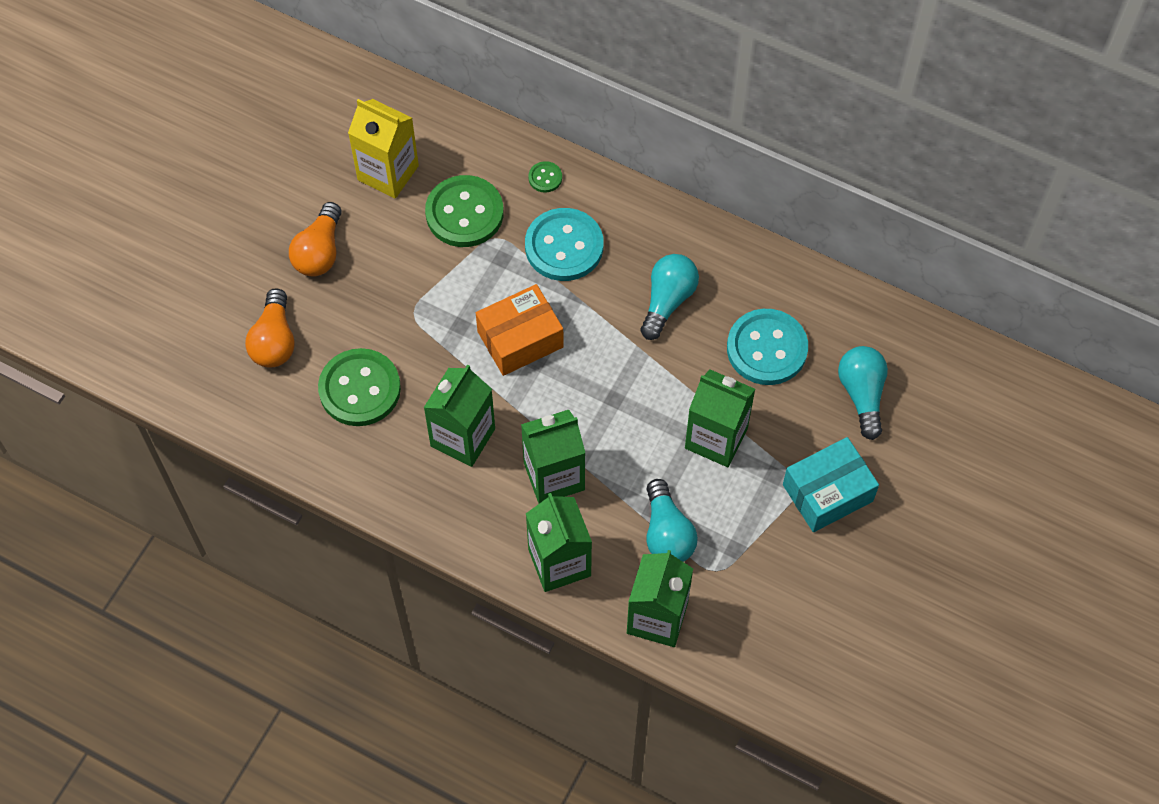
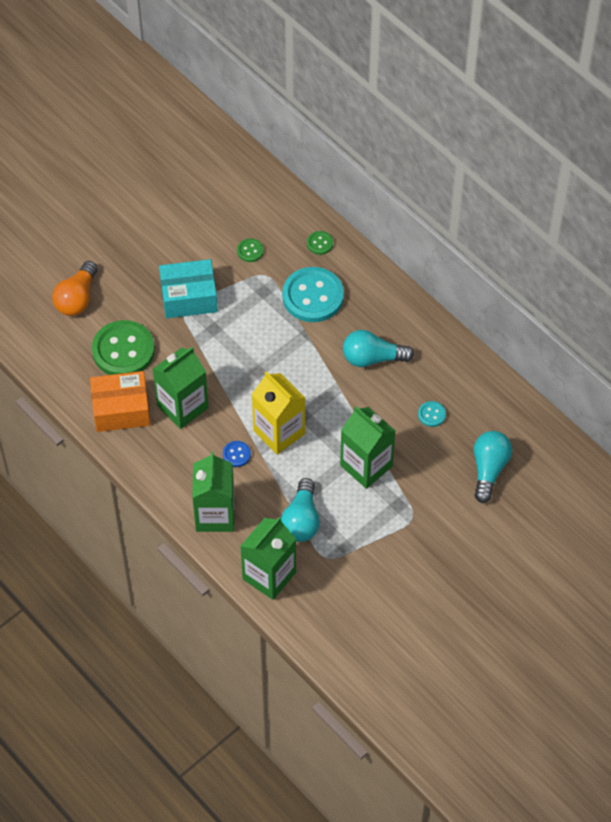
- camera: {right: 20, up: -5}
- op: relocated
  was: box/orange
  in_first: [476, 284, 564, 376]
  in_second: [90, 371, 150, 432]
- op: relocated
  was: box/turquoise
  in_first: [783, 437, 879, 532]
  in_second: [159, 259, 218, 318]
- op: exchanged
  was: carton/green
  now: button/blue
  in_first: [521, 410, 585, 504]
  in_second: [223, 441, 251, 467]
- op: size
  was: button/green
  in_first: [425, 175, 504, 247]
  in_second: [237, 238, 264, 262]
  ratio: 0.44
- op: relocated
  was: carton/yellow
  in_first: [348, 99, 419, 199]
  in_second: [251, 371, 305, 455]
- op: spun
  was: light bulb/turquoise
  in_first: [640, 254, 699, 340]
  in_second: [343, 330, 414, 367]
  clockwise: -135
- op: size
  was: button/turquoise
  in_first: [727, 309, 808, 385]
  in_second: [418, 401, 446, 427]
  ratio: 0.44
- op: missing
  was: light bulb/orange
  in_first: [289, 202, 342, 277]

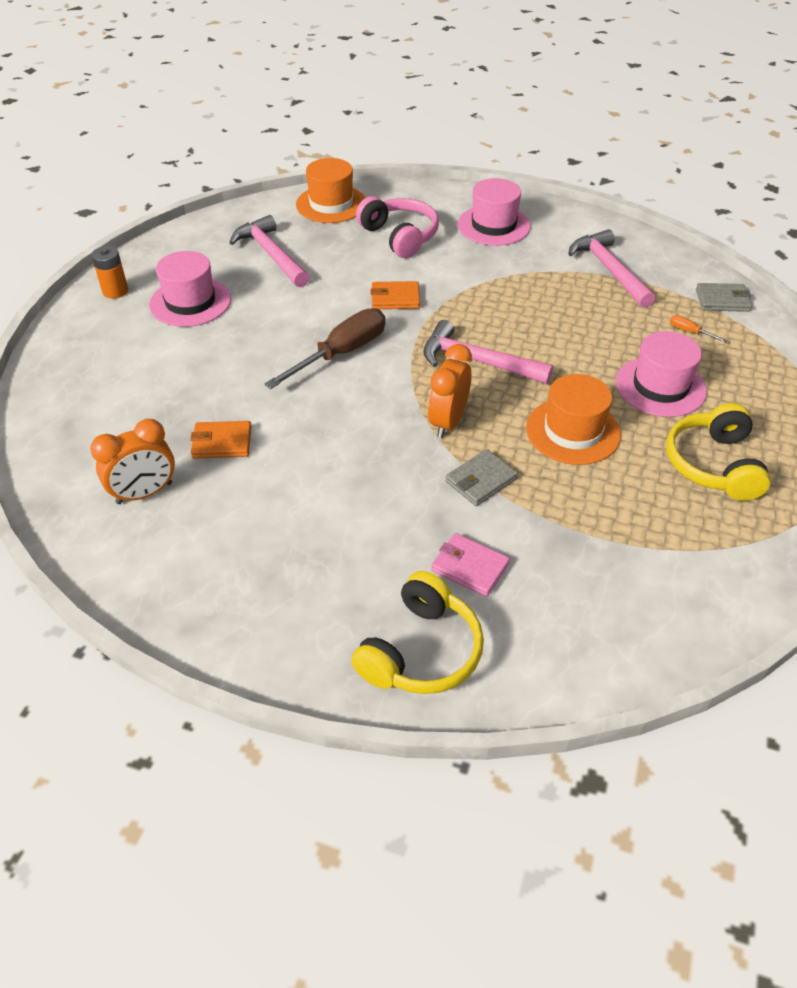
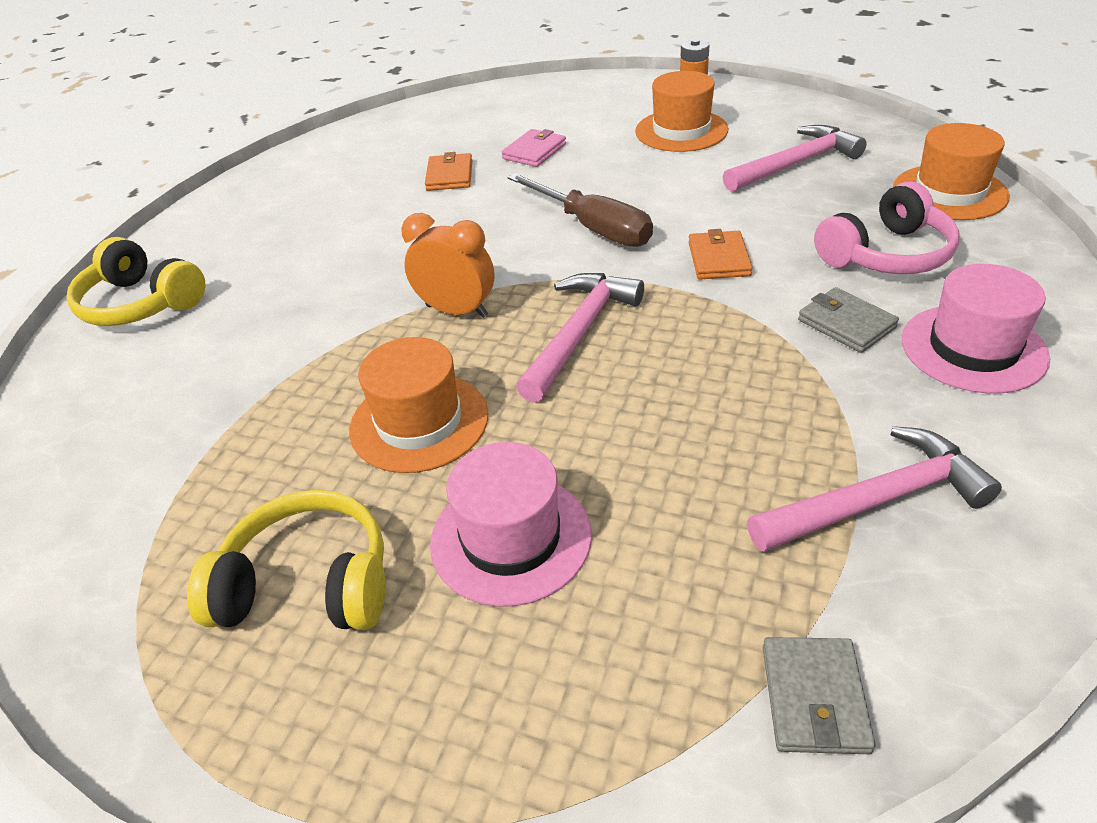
- camera: {right: 95, up: -5}
- op: relocated
  was: wallet/pink
  in_first: [431, 533, 510, 597]
  in_second: [502, 129, 566, 167]
- op: colour
  was: hat/pink
  now: hat/orange
  in_first: [149, 251, 231, 327]
  in_second: [635, 71, 728, 152]
- op: relocated
  was: wallet/grey
  in_first: [445, 449, 518, 506]
  in_second: [798, 287, 899, 353]
- op: missing
  was: clock/orange
  in_first: [90, 419, 175, 504]
- op: missing
  was: screwdriver/orange
  in_first: [670, 315, 728, 343]

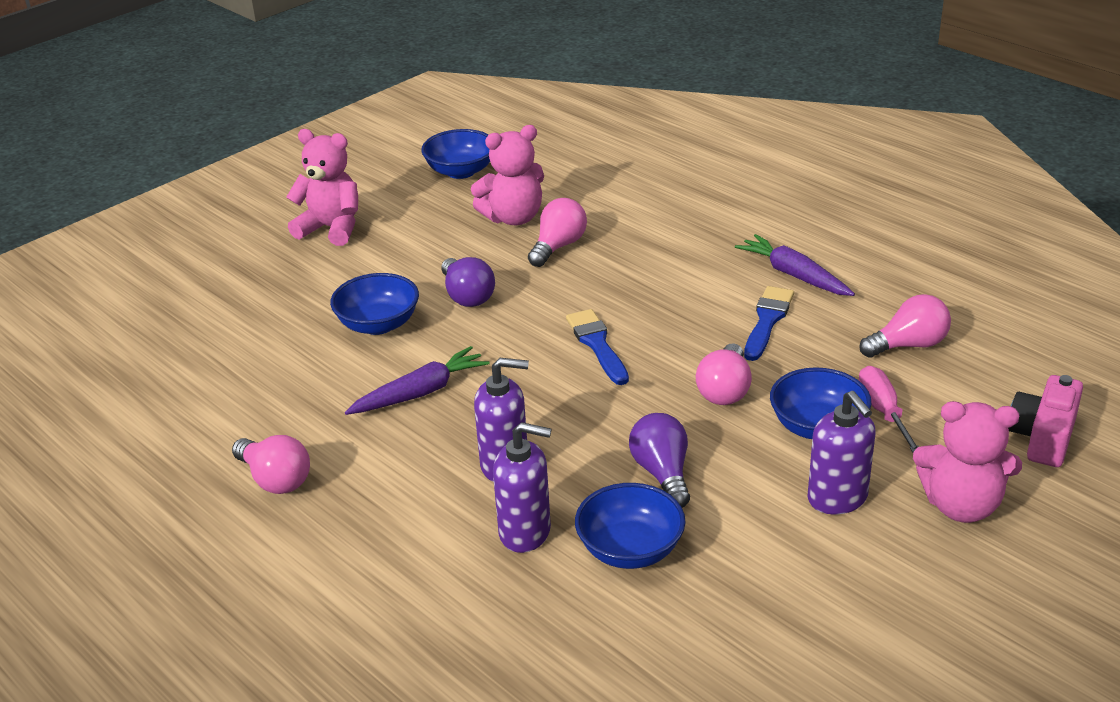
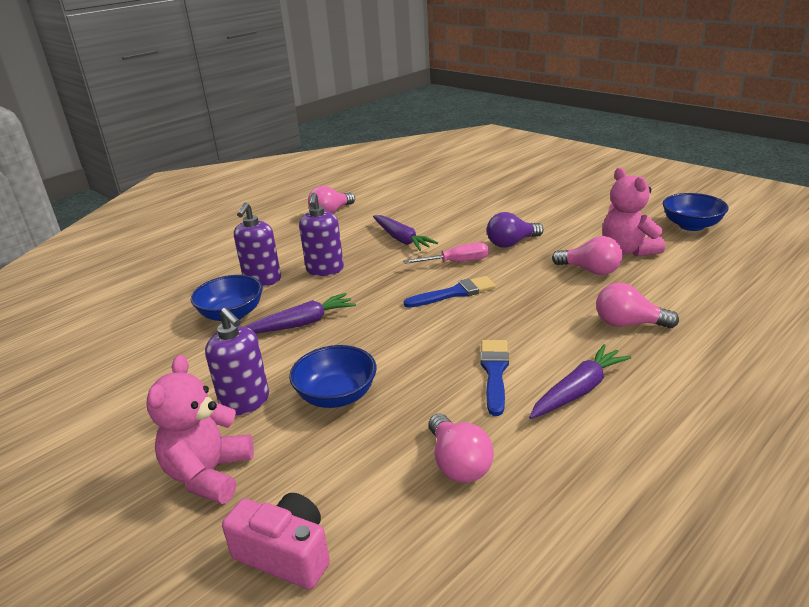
- camera: {right: 90, up: -5}
- op: spun
  was: soap dispenser/purple
  in_first: [807, 391, 876, 515]
  in_second: [205, 308, 269, 416]
  clockwise: -105
- op: exchanged
  was: light bulb/purple
  now: carrot/purple
  in_first: [629, 413, 690, 508]
  in_second: [245, 293, 356, 334]
- op: relocated
  was: screwdriver/pink
  in_first: [859, 366, 919, 452]
  in_second: [403, 242, 489, 264]
- op: spun
  was: brush/blue
  in_first: [744, 286, 794, 361]
  in_second: [481, 340, 509, 416]
  clockwise: -105
- op: relocated
  was: light bulb/pink
  in_first: [696, 344, 752, 405]
  in_second: [596, 283, 679, 328]
- op: missing
  was: teddy bear/pink
  in_first: [286, 129, 358, 246]
- op: missing
  was: bowl/blue
  in_first: [330, 273, 419, 335]

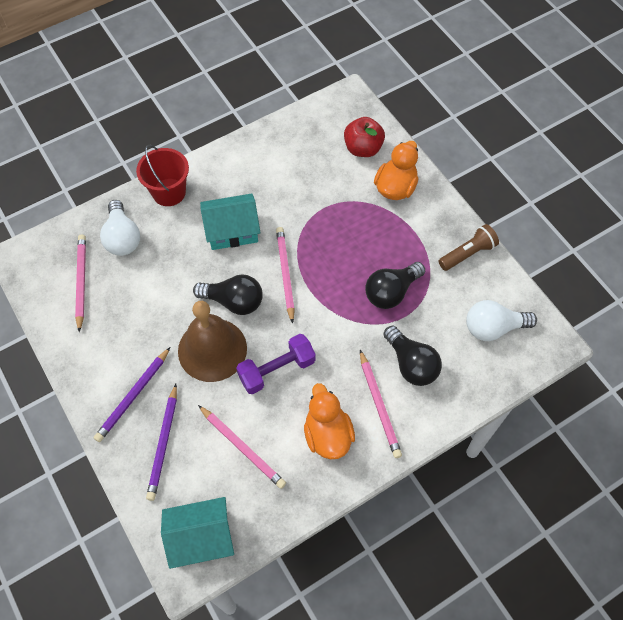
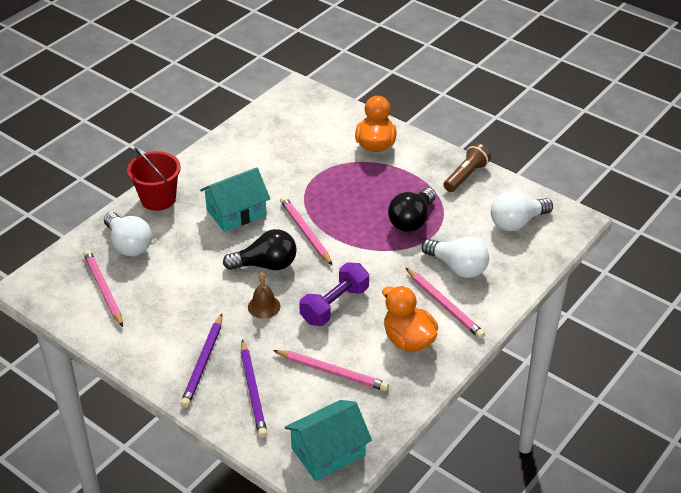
- camera: {right: -20, up: -20}
- op: size
  was: bell/brown
  in_first: [178, 301, 247, 382]
  in_second: [248, 272, 280, 319]
  ratio: 0.46
- op: colour
  was: light bulb/black
  now: light bulb/white
  in_first: [383, 326, 442, 386]
  in_second: [421, 237, 489, 278]
- op: missing
  was: apple/red
  in_first: [344, 117, 385, 157]

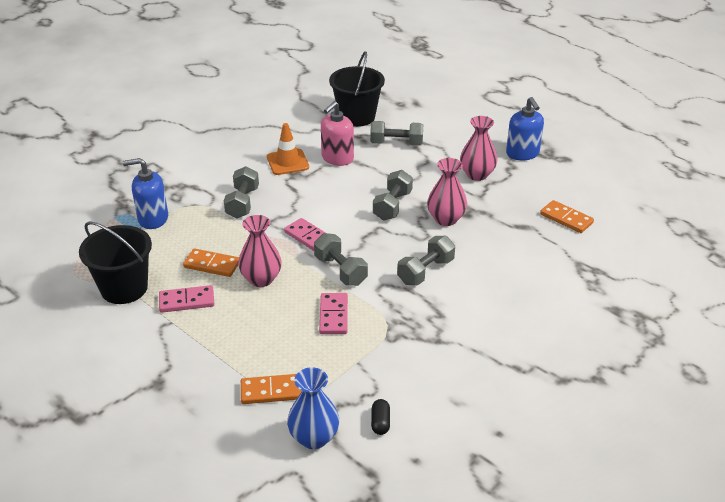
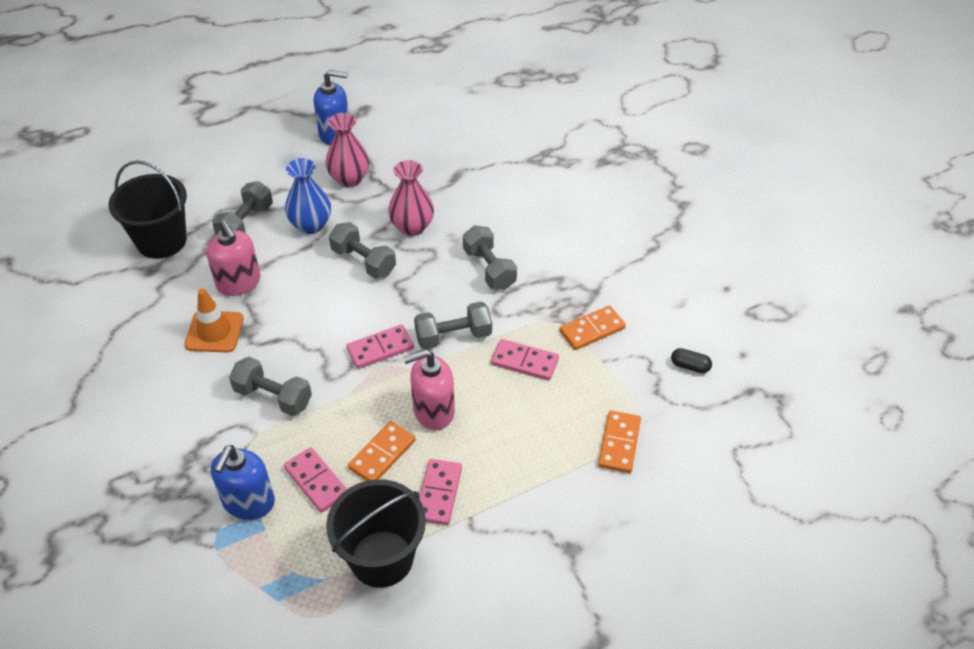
- camera: {right: -70, up: 10}
- op: appeared
  now: domino/pink
  in_second: [284, 447, 347, 513]
- op: relocated
  was: vase/blue
  in_first: [287, 367, 339, 449]
  in_second: [285, 158, 331, 234]
- op: exchanged
  was: vase/pink
  now: soap dispenser/pink
  in_first: [238, 215, 282, 287]
  in_second: [403, 350, 455, 430]
- op: relocated
  was: domino/orange
  in_first: [540, 200, 594, 233]
  in_second: [560, 305, 626, 350]

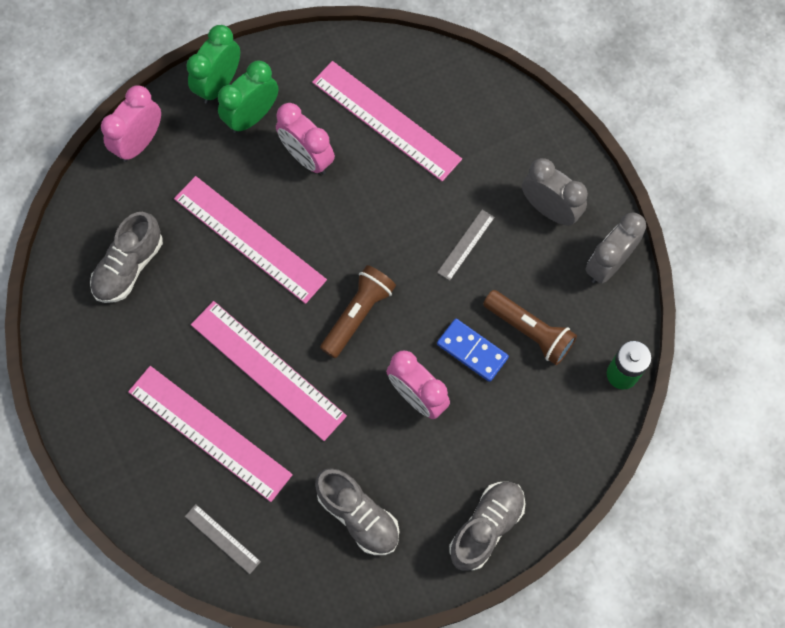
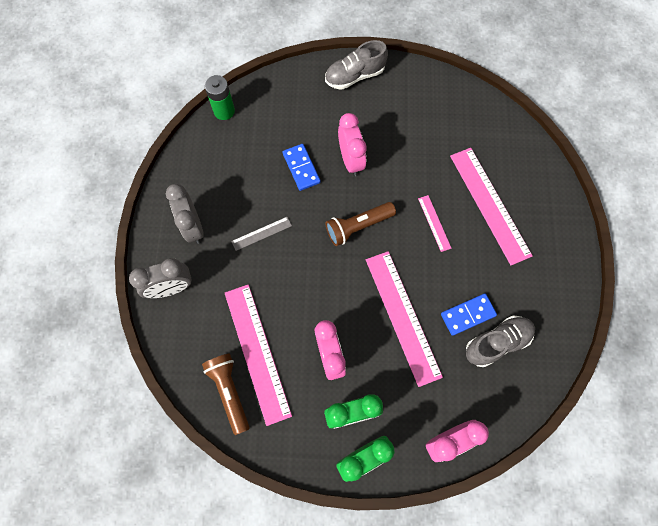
- camera: {right: -150, up: 0}
- op: relocated
  was: clock/grey
  in_first: [585, 212, 646, 284]
  in_second: [129, 258, 192, 298]
- op: relocated
  was: flashlight/brown
  in_first: [483, 290, 577, 365]
  in_second: [202, 353, 249, 435]
- op: size
  was: ruler/pink
  in_first: [191, 301, 347, 441]
  in_second: [418, 195, 451, 252]
  ratio: 0.47
- op: appeared
  now: domino/blue
  in_second: [441, 294, 497, 336]
- op: missing
  was: ruler/grey
  in_first: [185, 504, 261, 574]
- op: missing
  was: shoe/grey
  in_first: [315, 468, 399, 555]

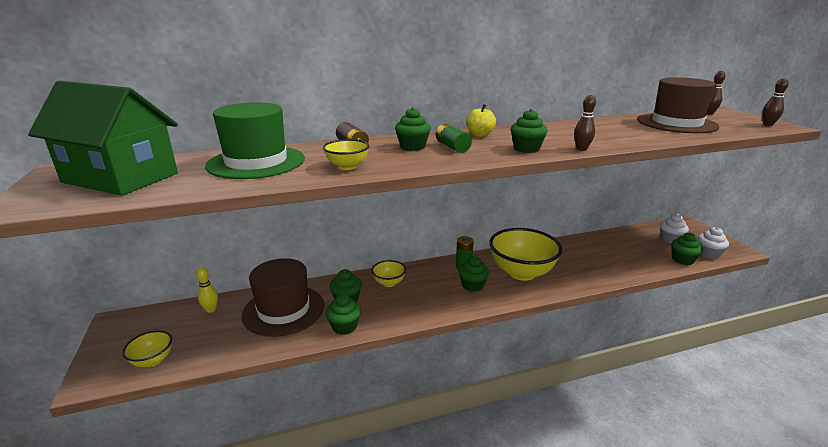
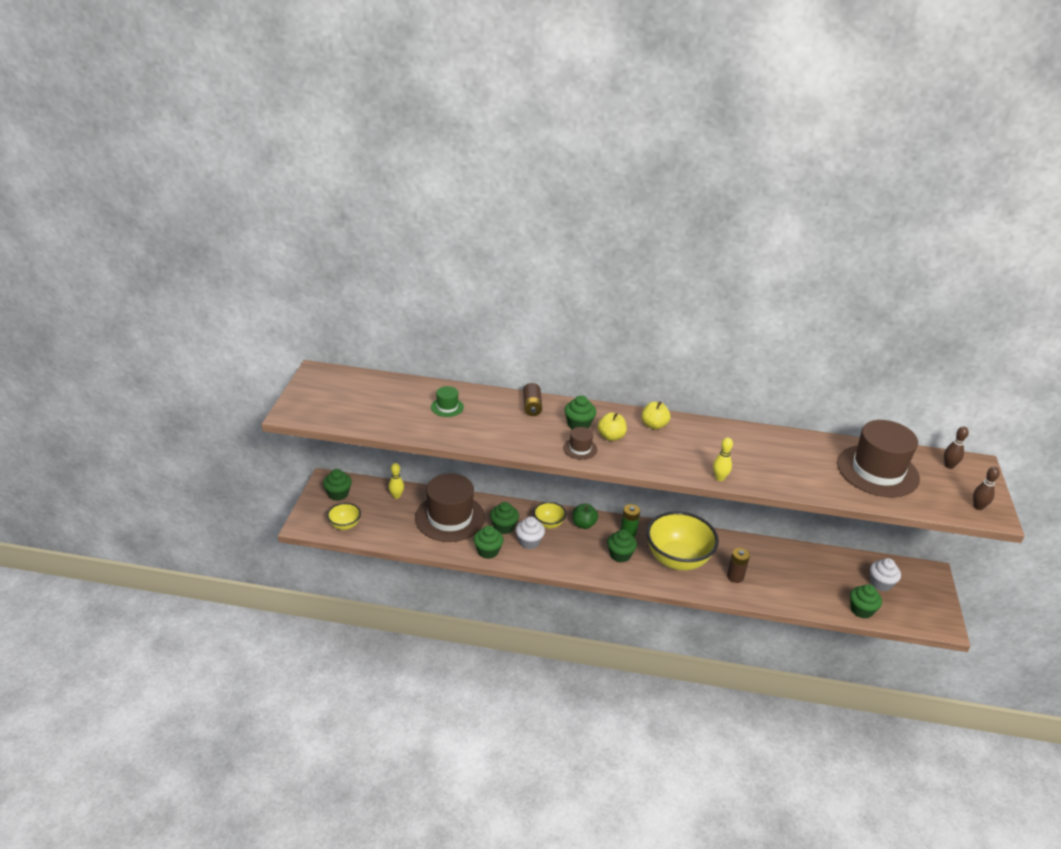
- camera: {right: 25, up: 10}
- op: relocated
  was: cupcake/green
  in_first: [511, 109, 548, 153]
  in_second: [323, 469, 352, 501]
- op: size
  was: hat/green
  in_first: [205, 102, 305, 179]
  in_second: [431, 386, 464, 417]
  ratio: 0.43
- op: relocated
  was: cupcake/white
  in_first: [697, 227, 729, 259]
  in_second: [516, 517, 545, 549]
- op: appeared
  now: hat/brown
  in_second: [563, 427, 597, 460]
- op: appeared
  now: apple/green
  in_second: [572, 504, 598, 529]
- op: exchanged
  was: battery/green
  now: apple/yellow
  in_first: [436, 123, 472, 153]
  in_second: [598, 413, 627, 441]
- op: colour
  was: bowling pin/brown
  now: bowling pin/yellow
  in_first: [574, 95, 596, 151]
  in_second: [713, 438, 733, 481]
- op: appeared
  now: battery/brown
  in_second: [727, 548, 750, 583]
- op: missing
  was: house/green
  in_first: [28, 81, 178, 196]
- op: missing
  was: bowl/yellow
  in_first: [323, 139, 369, 170]

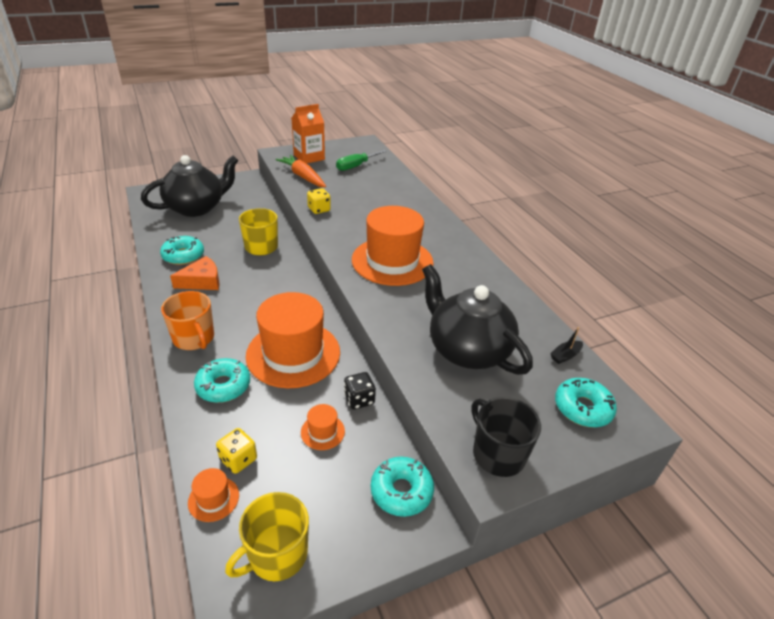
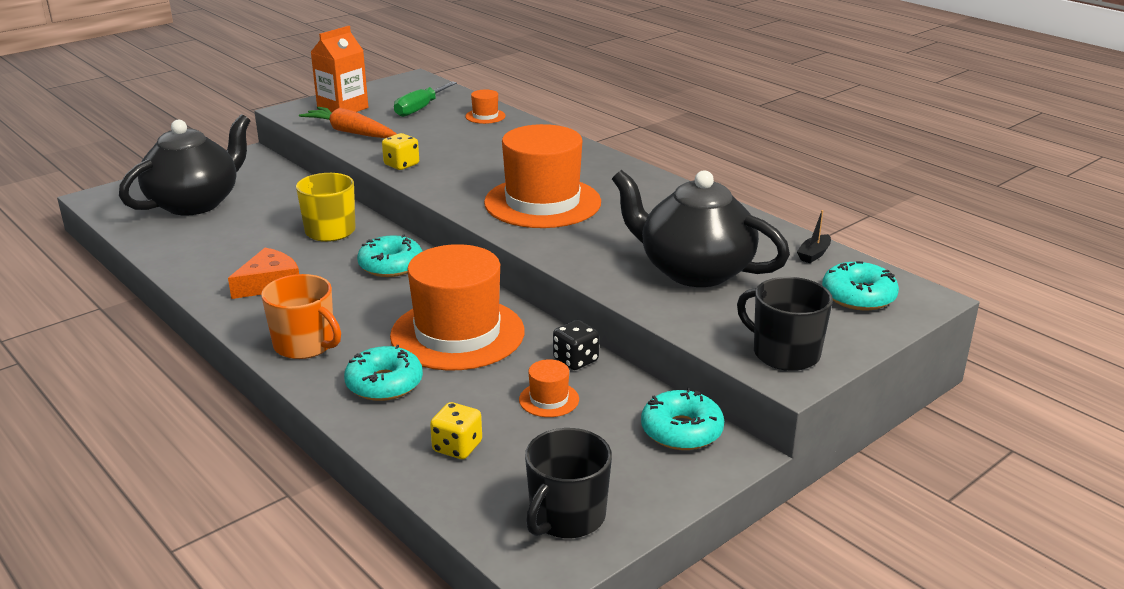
- camera: {right: -15, up: -10}
- op: relocated
  was: donut/turquoise
  in_first: [160, 236, 204, 265]
  in_second: [357, 234, 423, 277]
- op: relocated
  was: hat/orange
  in_first: [188, 468, 239, 522]
  in_second: [465, 90, 506, 124]
- op: colour
  was: mug/yellow
  now: mug/black
  in_first: [225, 492, 309, 581]
  in_second: [525, 428, 612, 538]

